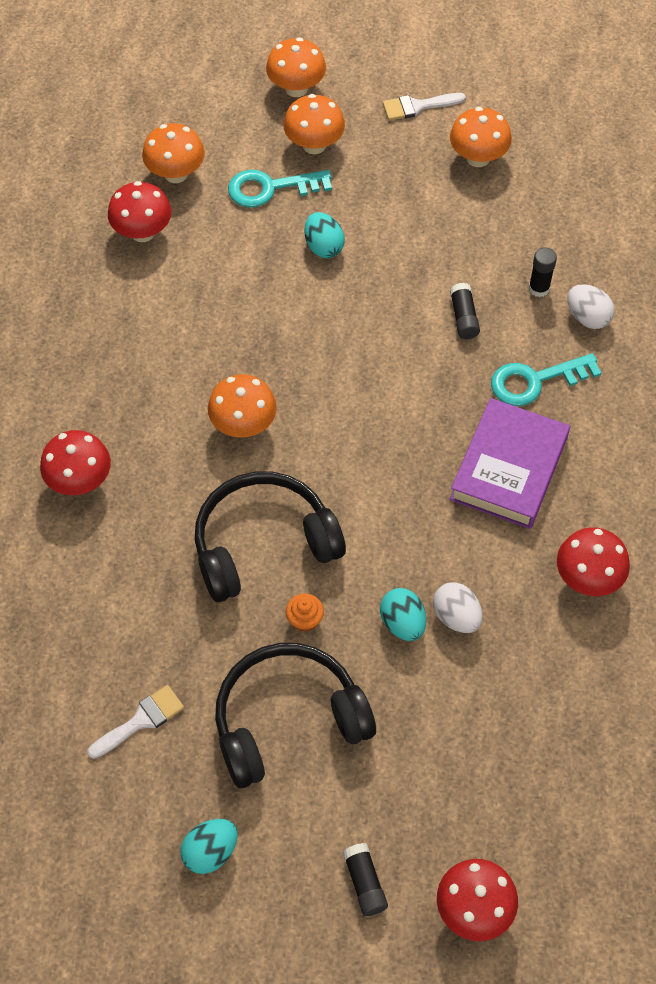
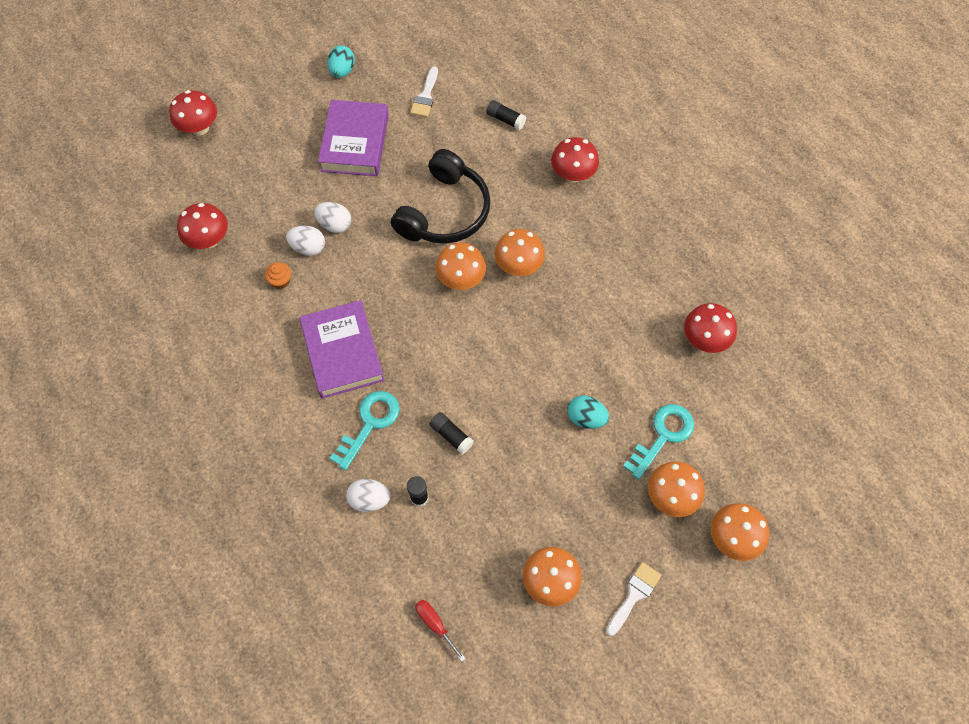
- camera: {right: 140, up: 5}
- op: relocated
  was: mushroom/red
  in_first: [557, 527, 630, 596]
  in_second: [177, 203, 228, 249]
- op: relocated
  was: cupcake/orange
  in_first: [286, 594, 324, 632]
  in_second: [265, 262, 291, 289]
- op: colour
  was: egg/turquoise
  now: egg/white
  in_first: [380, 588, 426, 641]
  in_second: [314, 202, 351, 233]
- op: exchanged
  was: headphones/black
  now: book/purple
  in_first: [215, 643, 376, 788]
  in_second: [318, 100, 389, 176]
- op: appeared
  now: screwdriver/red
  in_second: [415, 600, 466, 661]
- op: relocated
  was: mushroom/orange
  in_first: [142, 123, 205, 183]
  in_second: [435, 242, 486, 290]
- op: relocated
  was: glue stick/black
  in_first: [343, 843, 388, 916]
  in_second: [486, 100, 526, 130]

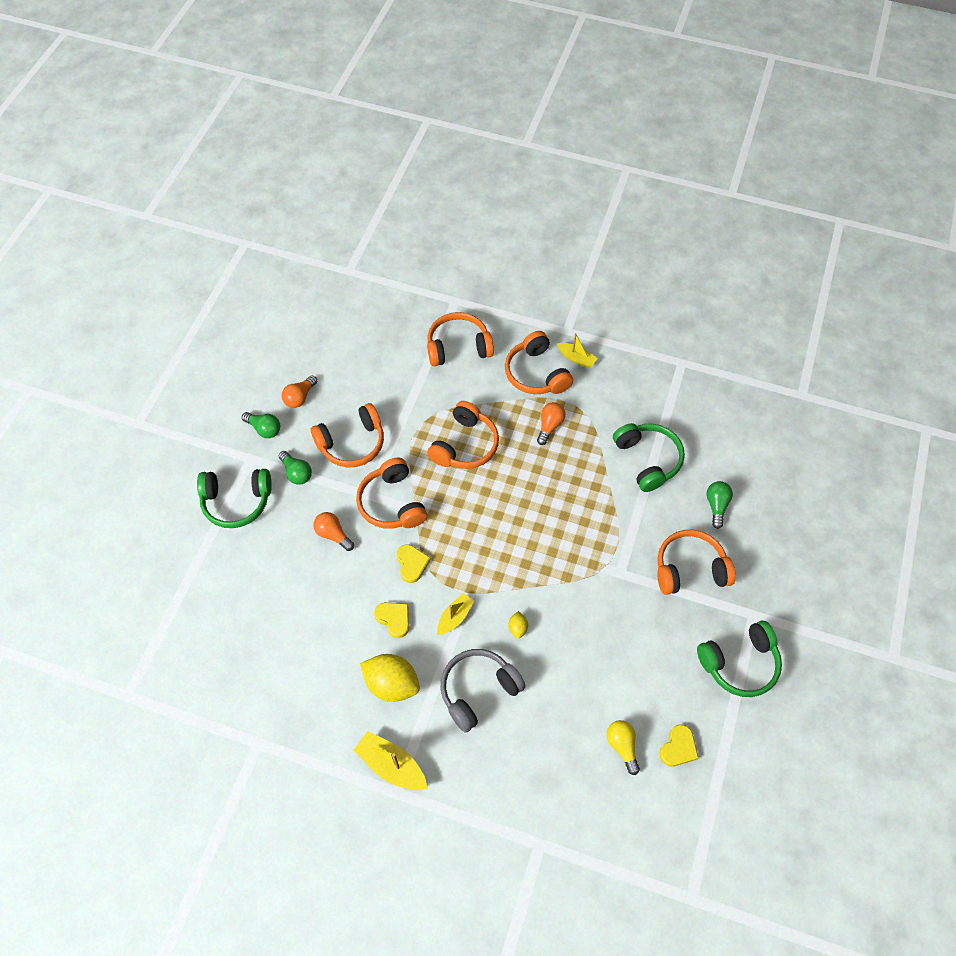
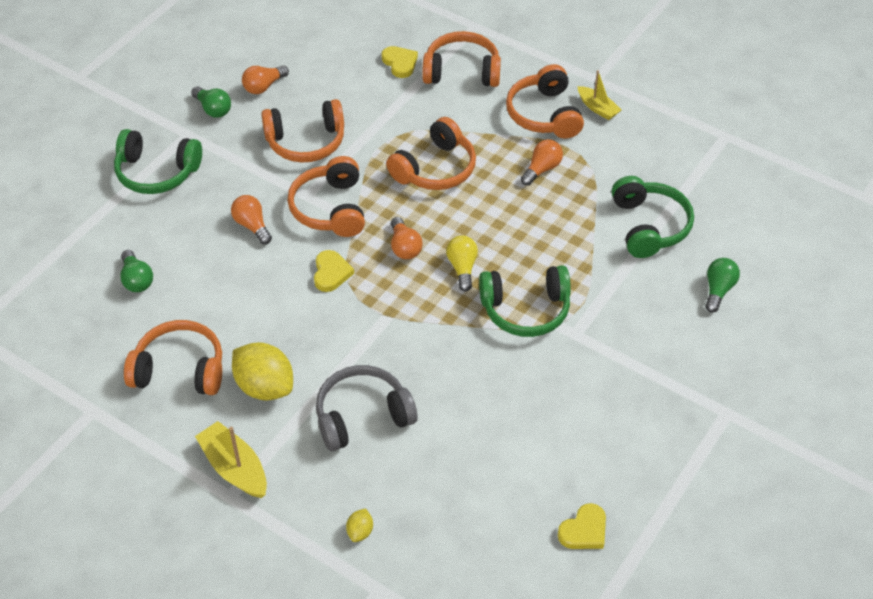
- camera: {right: 15, up: -10}
- op: relocated
  was: light bulb/green
  in_first: [279, 451, 312, 485]
  in_second: [120, 250, 153, 292]
- op: relocated
  was: headphones/orange
  in_first: [657, 530, 736, 595]
  in_second: [124, 320, 222, 395]
- op: relocated
  was: lemon/yellow
  in_first: [508, 611, 528, 639]
  in_second: [346, 508, 373, 542]
- op: relocated
  was: heart/yellow
  in_first: [374, 602, 409, 638]
  in_second: [382, 46, 418, 78]
- op: appeared
  now: light bulb/orange
  in_second: [391, 217, 422, 259]
- op: relocated
  was: light bulb/yellow
  in_first: [606, 720, 640, 775]
  in_second: [446, 235, 478, 291]
- op: relocated
  was: headphones/green
  in_first: [697, 621, 782, 697]
  in_second: [479, 265, 571, 337]
- op: missing
  was: boat/yellow
  in_first: [437, 593, 474, 635]

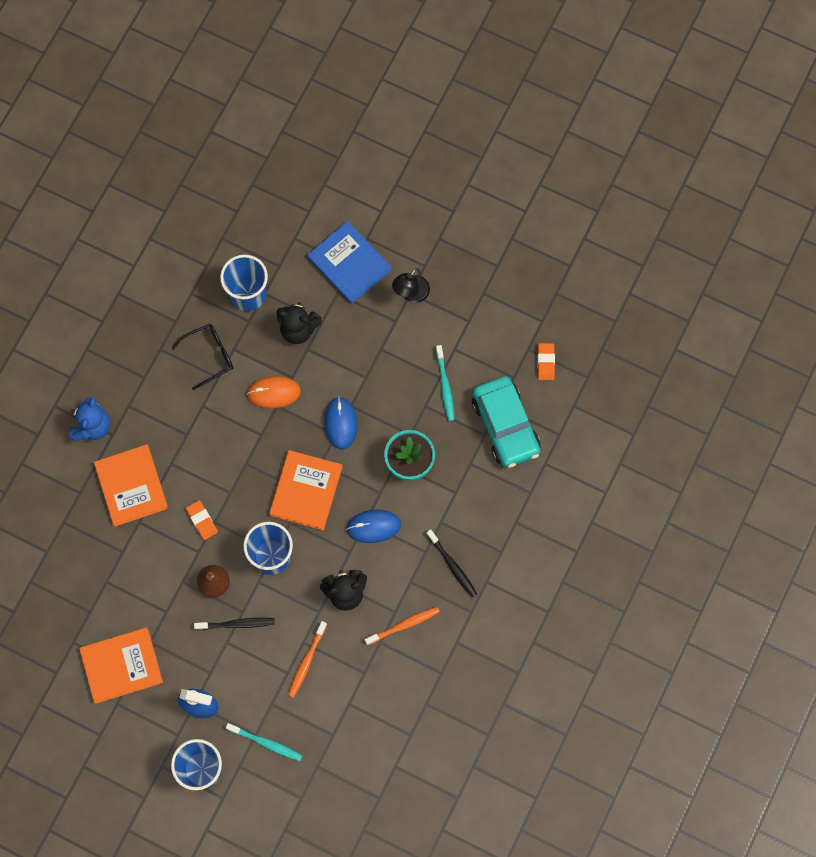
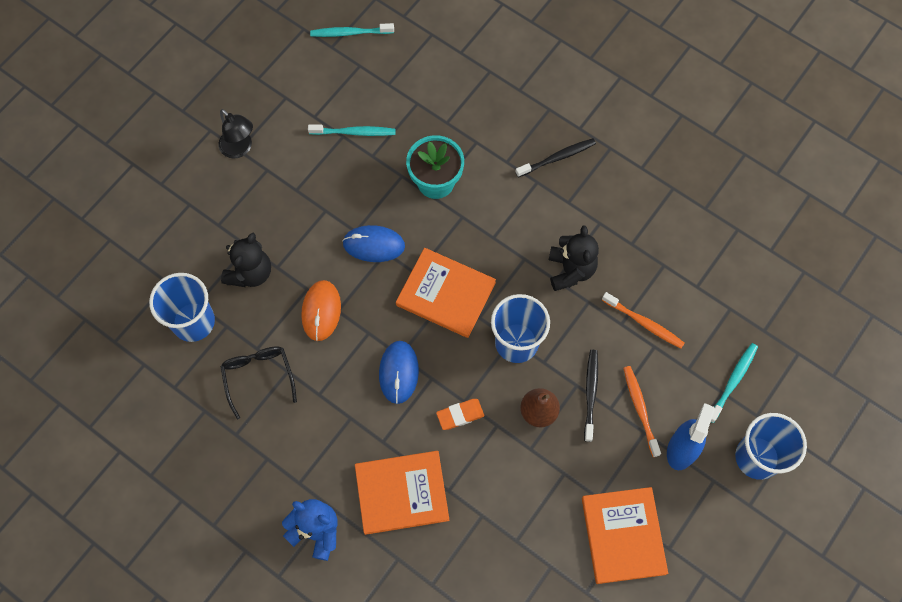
- camera: {right: -80, up: -5}
- op: exchanged
  was: eraser/orange
  now: toothbrush/turquoise
  in_first: [537, 343, 555, 380]
  in_second: [310, 23, 394, 37]
- op: relocated
  was: mouse/blue
  in_first: [346, 509, 401, 543]
  in_second: [379, 341, 419, 404]
- op: relocated
  was: toothbrush/orange
  in_first: [365, 607, 440, 645]
  in_second: [623, 366, 661, 457]
- op: missing
  was: book/blue
  in_first: [307, 221, 392, 304]
- op: missing
  was: car/turquoise
  in_first: [472, 376, 540, 468]

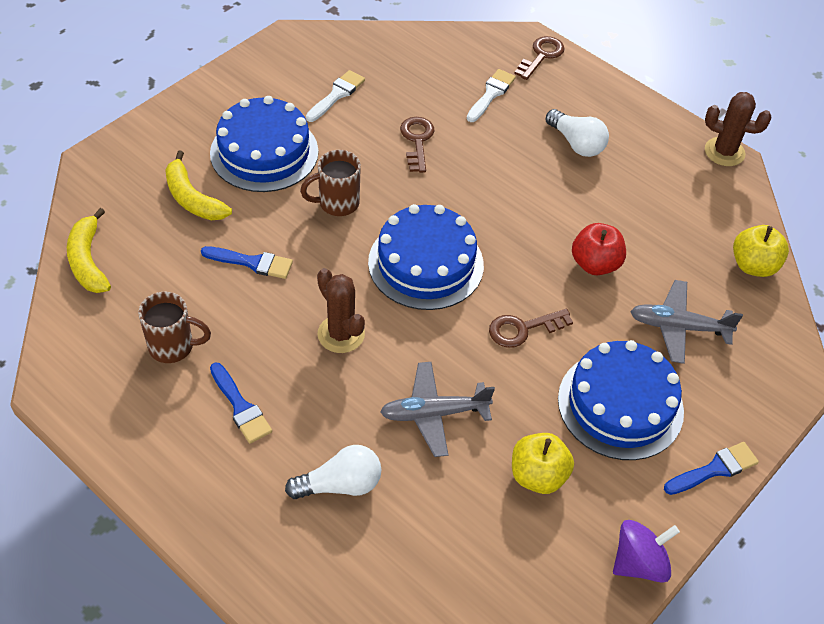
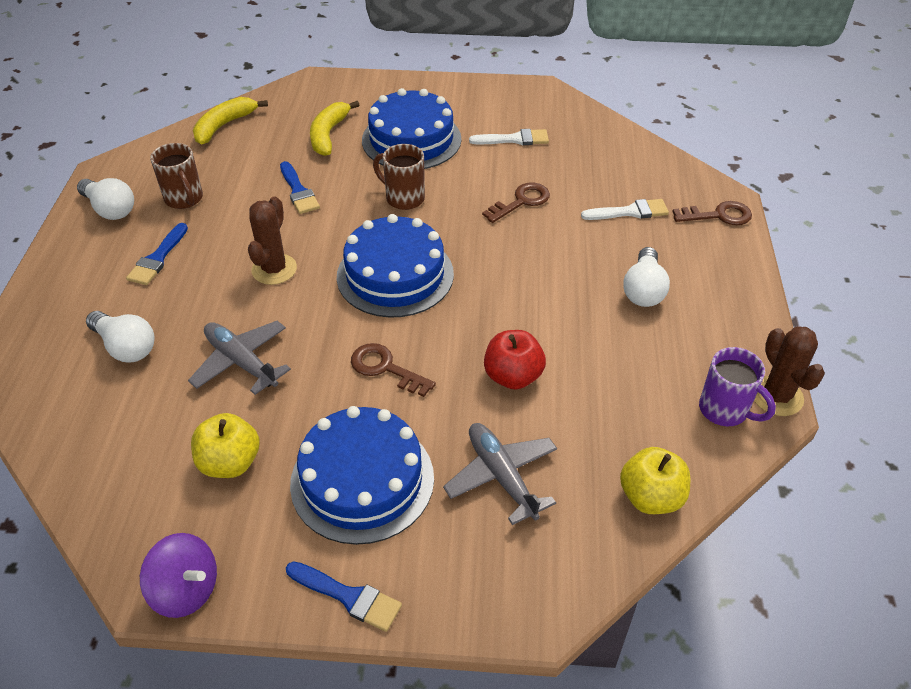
- camera: {right: 55, up: -5}
- op: appeared
  now: light bulb/white
  in_second: [77, 178, 134, 220]
- op: appeared
  now: mug/purple
  in_second: [699, 347, 776, 426]

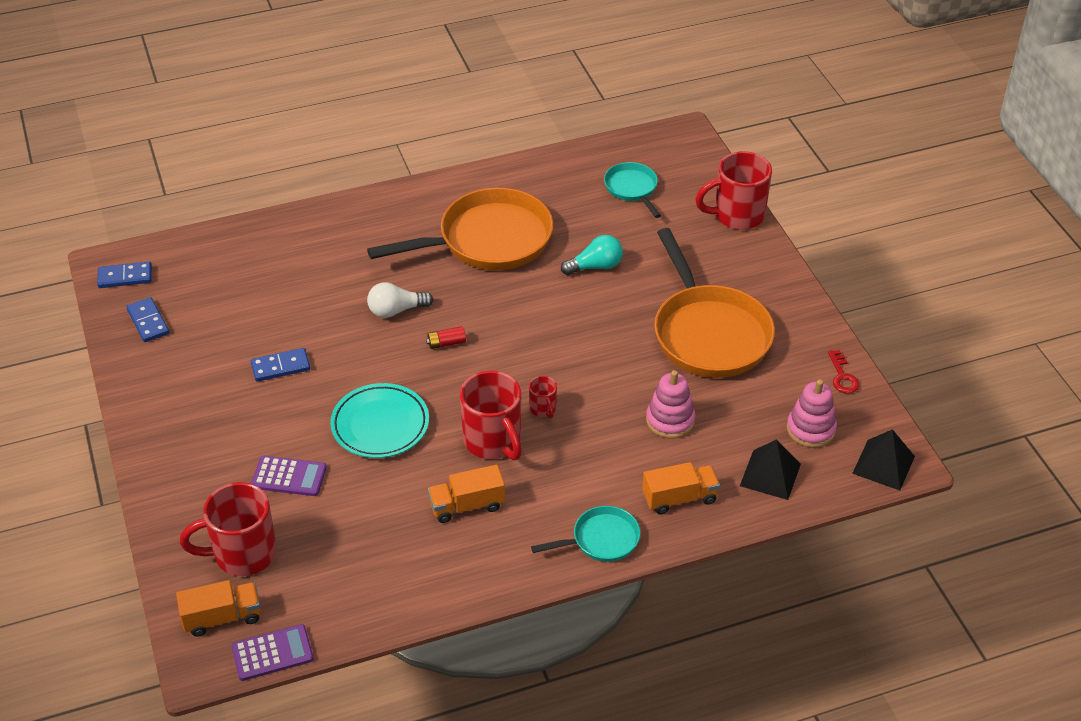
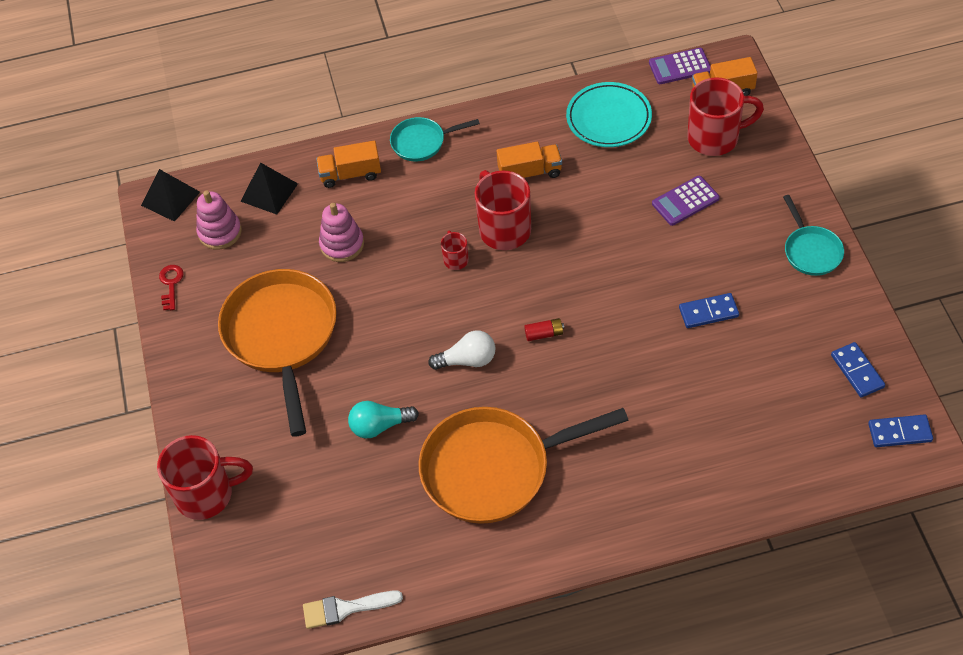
- camera: {right: -170, up: 10}
- op: appeared
  now: brush/white
  in_second: [303, 591, 403, 629]
- op: relocated
  was: light bulb/white
  in_first: [367, 282, 434, 318]
  in_second: [428, 331, 495, 370]
- op: relocated
  was: plate/turquoise
  in_first: [330, 383, 429, 458]
  in_second: [566, 82, 652, 147]
- op: spun
  was: calculator/purple
  in_first: [251, 456, 327, 496]
  in_second: [652, 176, 720, 226]
  clockwise: -45
- op: relocated
  was: pan/turquoise
  in_first: [604, 162, 661, 218]
  in_second: [783, 195, 844, 276]

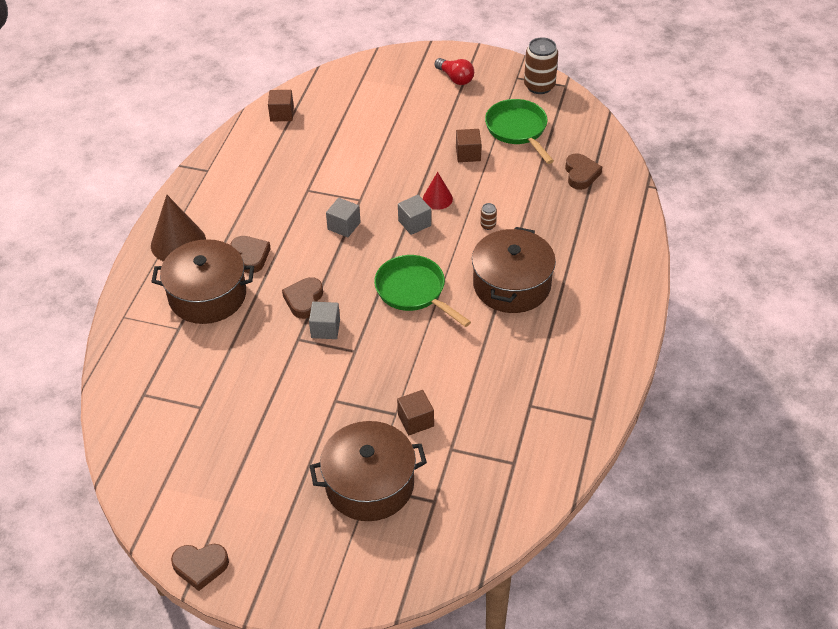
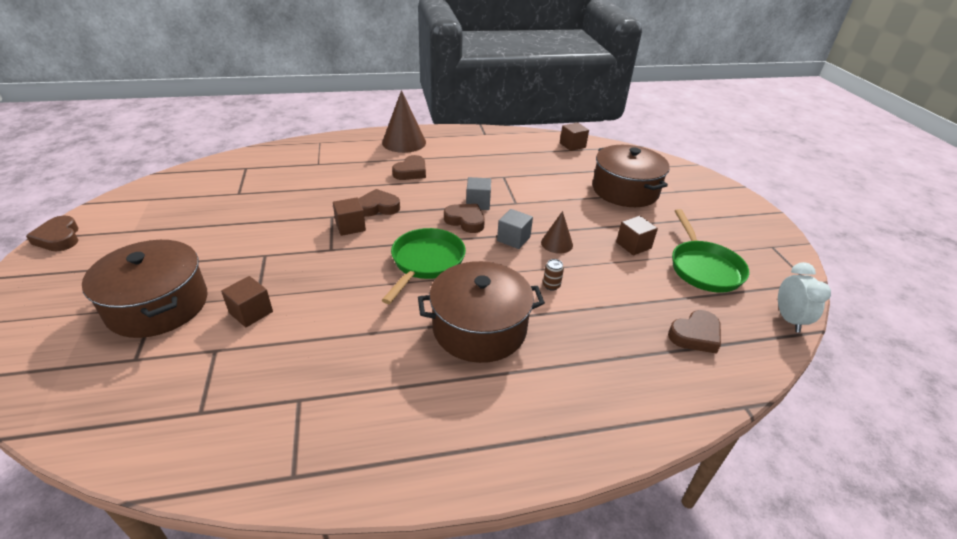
- camera: {right: 60, up: -10}
- op: colour
  was: cube/grey
  now: cube/brown
  in_first: [309, 302, 340, 339]
  in_second: [333, 198, 366, 236]
- op: appeared
  now: heart/brown
  in_second: [444, 204, 485, 233]
- op: colour
  was: cone/red
  now: cone/brown
  in_first: [423, 172, 453, 210]
  in_second: [541, 211, 573, 254]
- op: relocated
  was: pot/brown
  in_first: [151, 239, 254, 324]
  in_second: [592, 145, 670, 207]
- op: spun
  was: pan/green
  in_first: [485, 99, 554, 164]
  in_second: [672, 209, 749, 293]
  clockwise: 135
- op: appeared
  now: clock/white
  in_second: [778, 262, 831, 333]
- op: missing
  was: light bulb/red
  in_first: [435, 58, 474, 85]
- op: missing
  was: can/brown
  in_first: [524, 37, 558, 94]

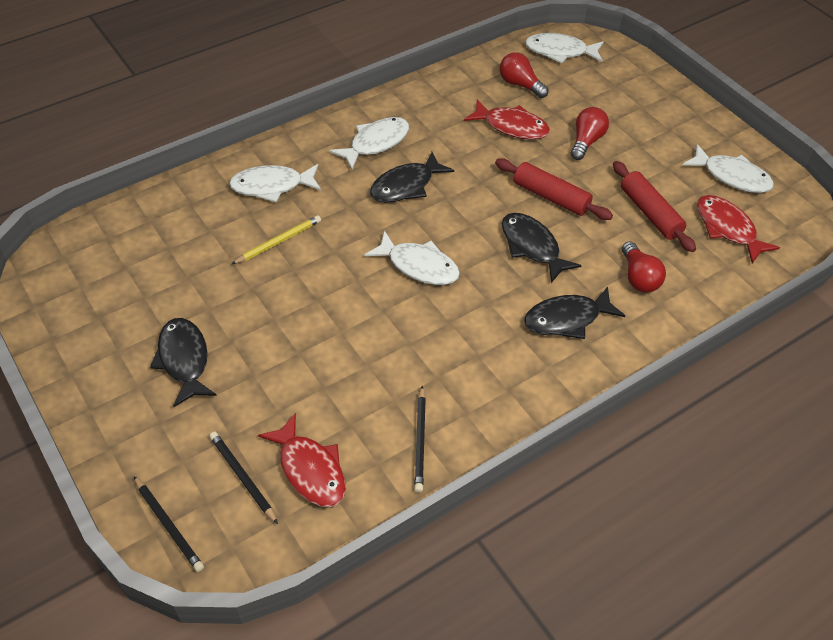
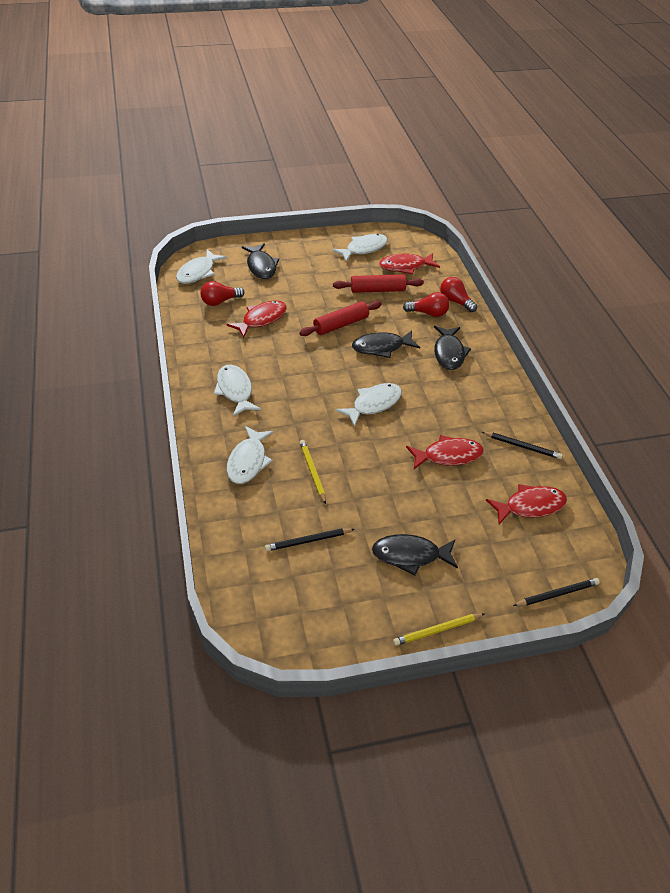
- camera: {right: -70, up: -5}
- op: relocated
  was: fish/black
  in_first: [370, 152, 454, 203]
  in_second: [242, 243, 279, 279]
- op: relocated
  was: pencil/black
  in_first: [209, 432, 278, 524]
  in_second: [265, 528, 354, 551]
- op: appeared
  now: pencil/yellow
  in_second: [393, 613, 485, 646]
- op: appeared
  now: fish/red
  in_second: [406, 435, 484, 469]
- op: relocated
  was: light bulb/red
  in_first: [571, 107, 609, 160]
  in_second: [440, 277, 477, 312]

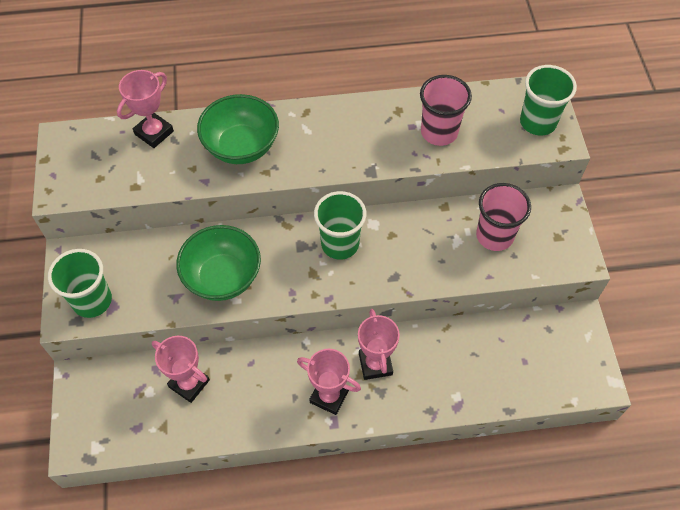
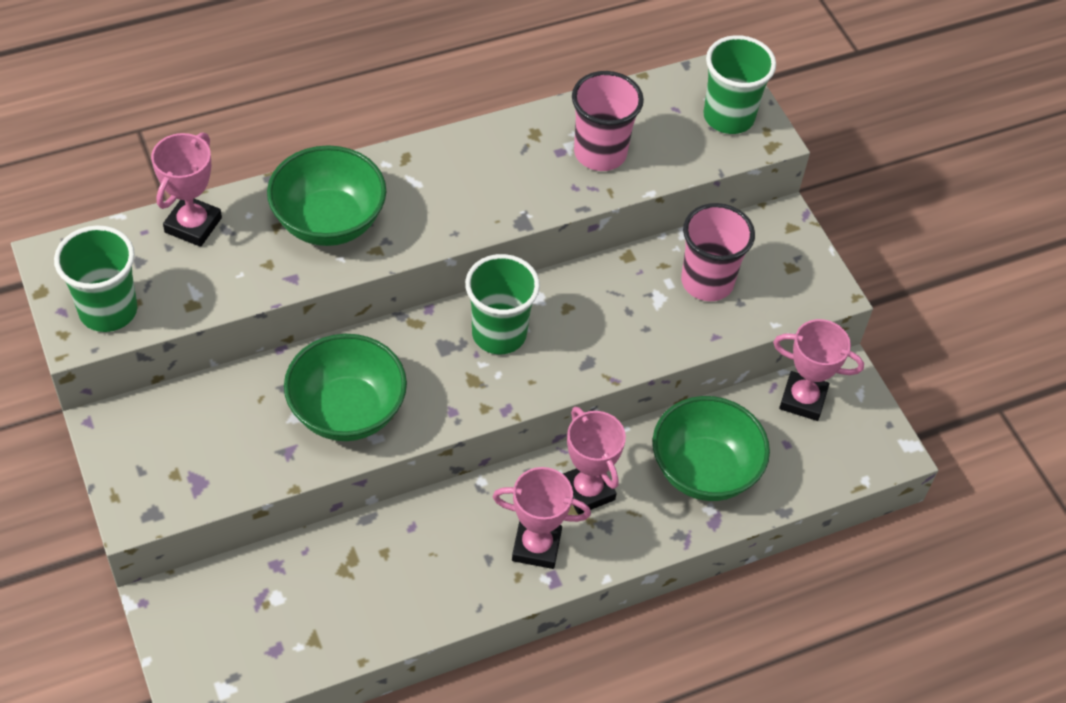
- camera: {right: -20, up: -5}
- op: relocated
  was: cup/green
  in_first: [48, 249, 112, 318]
  in_second: [54, 225, 137, 332]
- op: appeared
  now: bowl/green
  in_second: [652, 396, 770, 501]
- op: relocated
  was: trophy/pink
  in_first: [152, 336, 210, 403]
  in_second: [773, 319, 864, 421]

